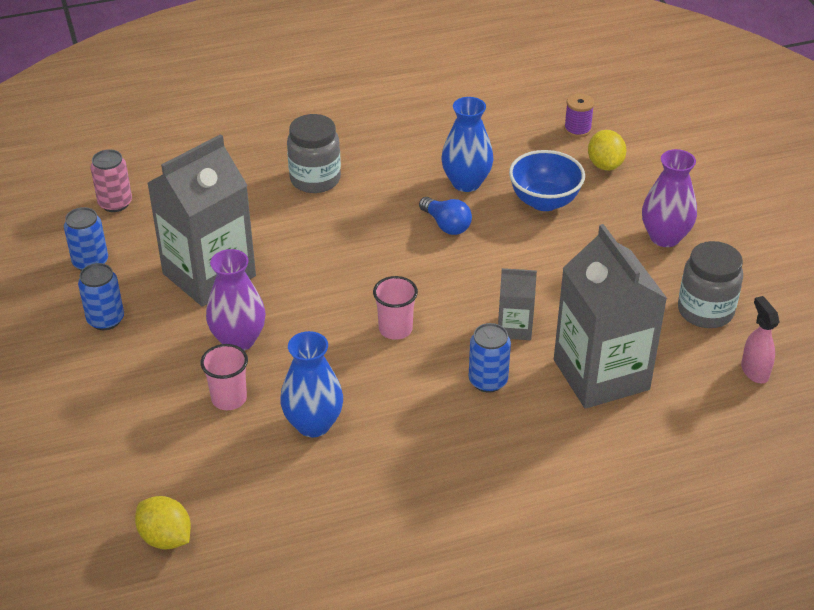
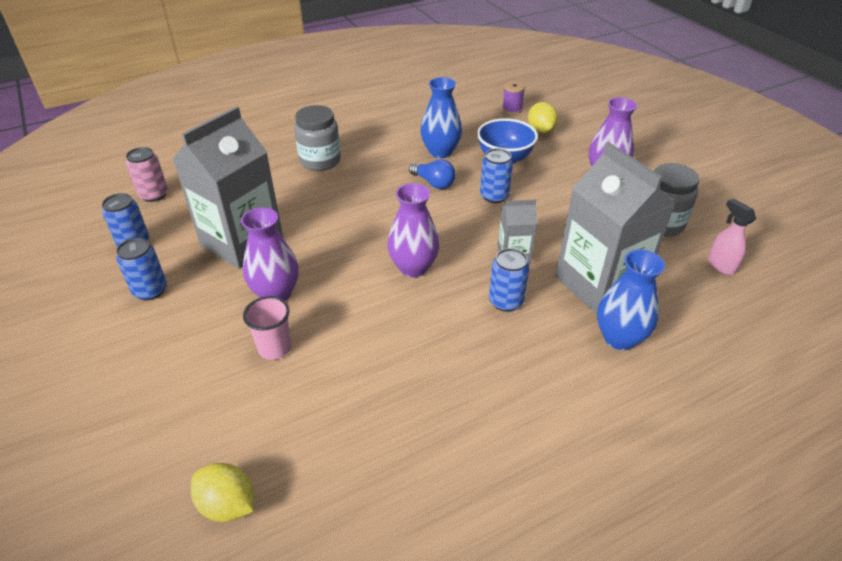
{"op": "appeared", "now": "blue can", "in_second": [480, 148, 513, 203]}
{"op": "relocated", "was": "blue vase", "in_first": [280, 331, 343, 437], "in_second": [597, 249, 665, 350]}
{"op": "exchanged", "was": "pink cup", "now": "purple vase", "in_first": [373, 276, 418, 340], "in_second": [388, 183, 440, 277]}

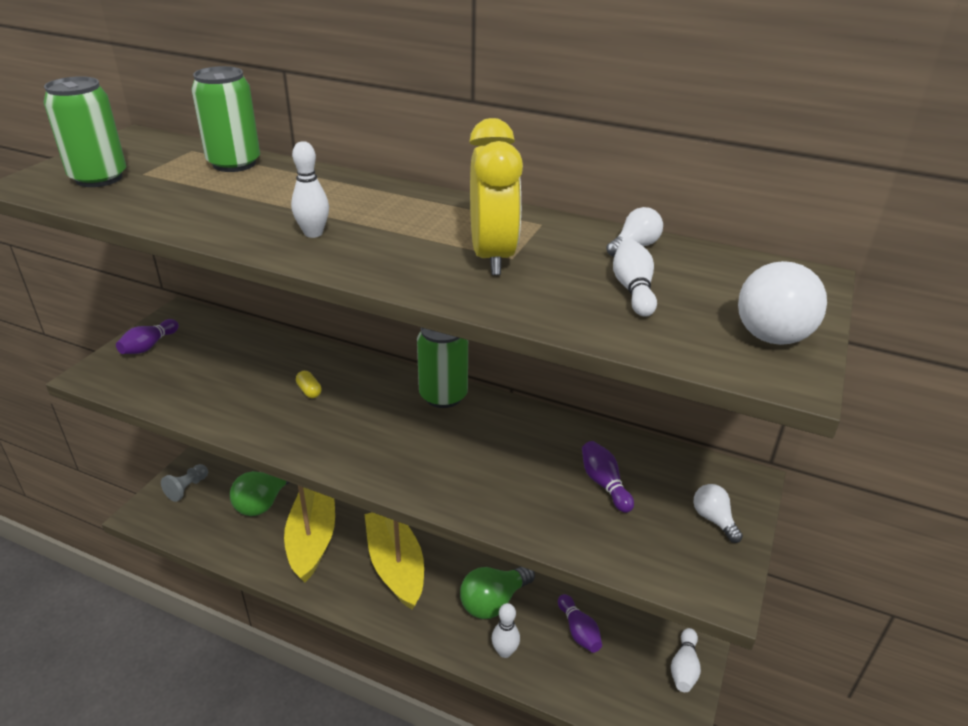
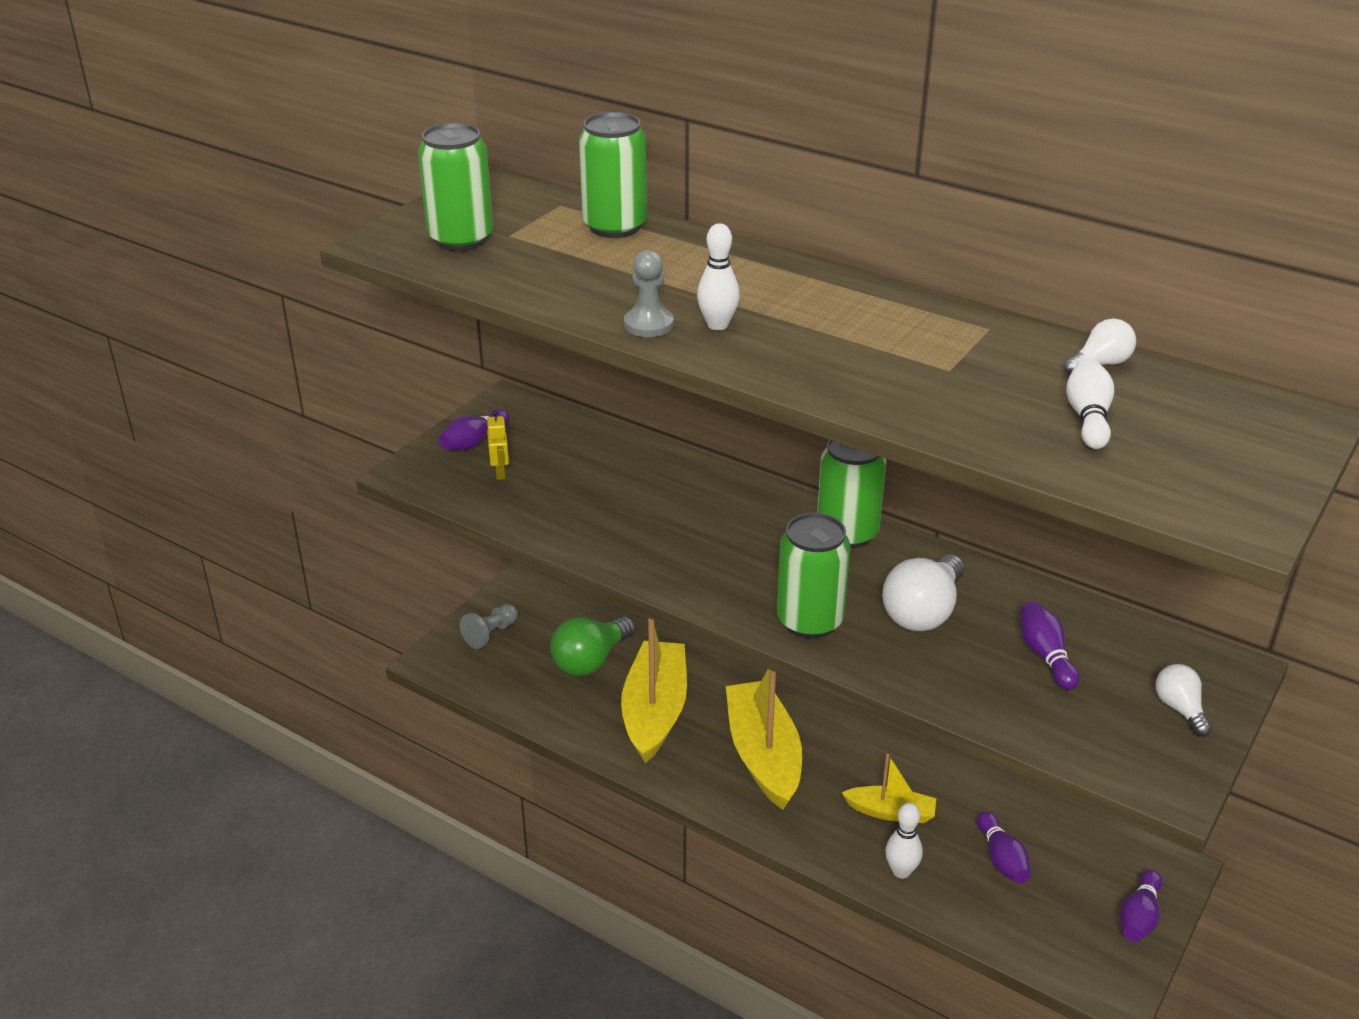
{"op": "missing", "was": "yellow capsule", "in_first": [296, 371, 322, 398]}
{"op": "missing", "was": "yellow clock", "in_first": [469, 118, 523, 275]}
{"op": "appeared", "now": "yellow robot", "in_second": [487, 410, 509, 480]}
{"op": "appeared", "now": "grey pawn", "in_second": [624, 250, 674, 337]}
{"op": "appeared", "now": "green can", "in_second": [776, 513, 850, 639]}
{"op": "relocated", "was": "white light bulb", "in_first": [738, 261, 827, 345], "in_second": [882, 554, 964, 631]}
{"op": "exchanged", "was": "green light bulb", "now": "yellow boat", "in_first": [460, 566, 535, 619], "in_second": [842, 754, 936, 823]}
{"op": "colour", "was": "white bowling pin", "now": "purple bowling pin", "in_first": [671, 628, 701, 692], "in_second": [1119, 870, 1163, 942]}

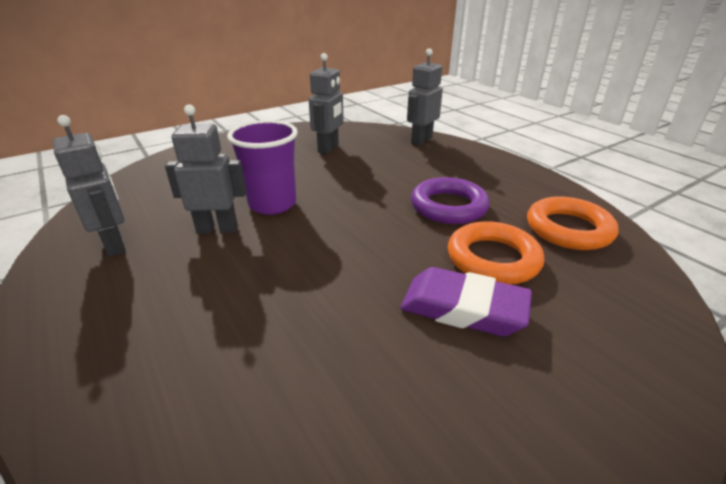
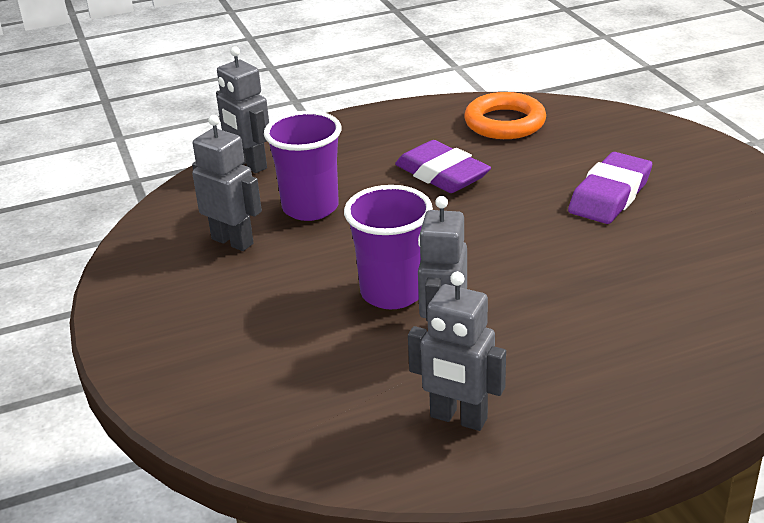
{"op": "missing", "was": "orange ring", "in_first": [448, 221, 544, 285]}
{"op": "appeared", "now": "purple cup", "in_second": [264, 111, 342, 221]}
{"op": "exchanged", "was": "purple ring", "now": "purple eraser", "in_first": [411, 177, 490, 224], "in_second": [395, 140, 491, 193]}
{"op": "spun", "was": "grey robot", "in_first": [53, 115, 126, 257], "in_second": [408, 272, 506, 431], "clockwise": -135}

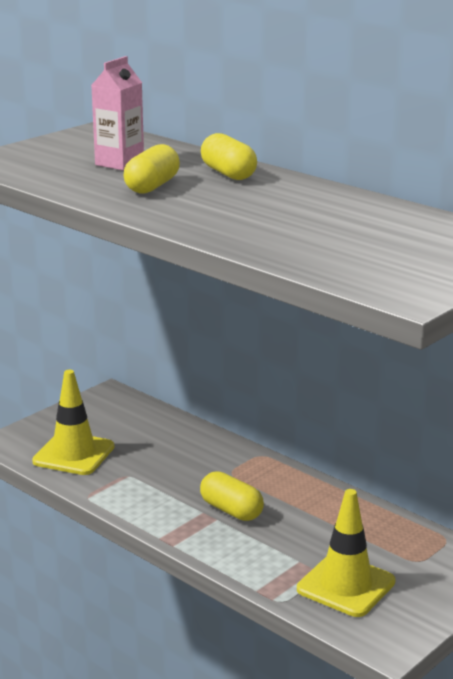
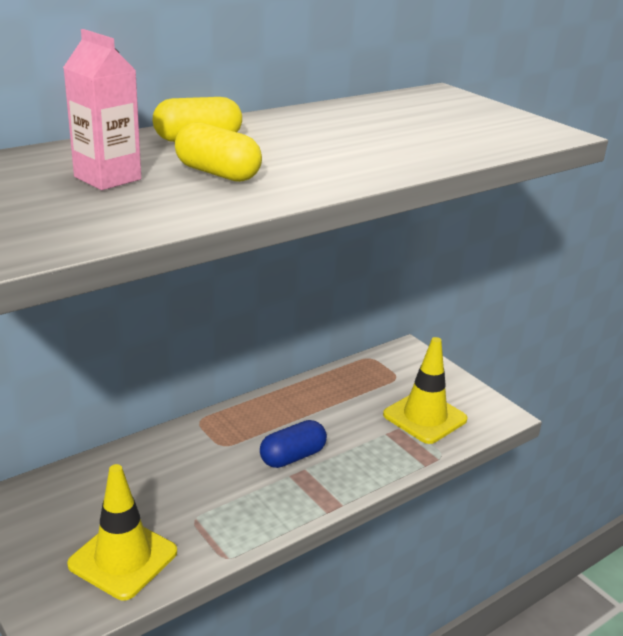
{"op": "colour", "was": "yellow capsule", "now": "blue capsule", "in_first": [200, 471, 264, 521], "in_second": [260, 420, 327, 468]}

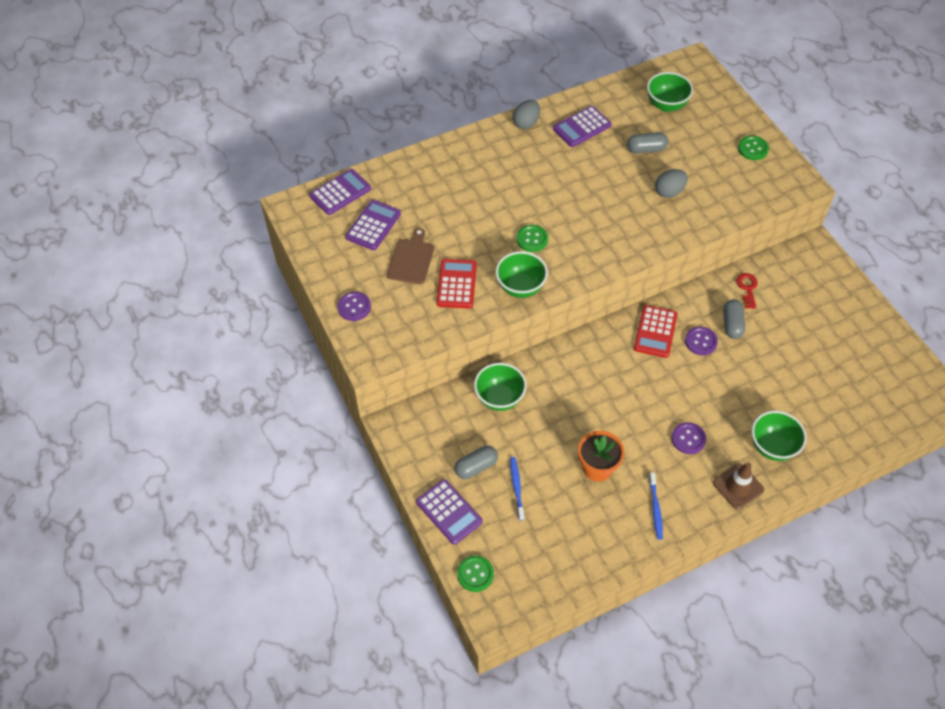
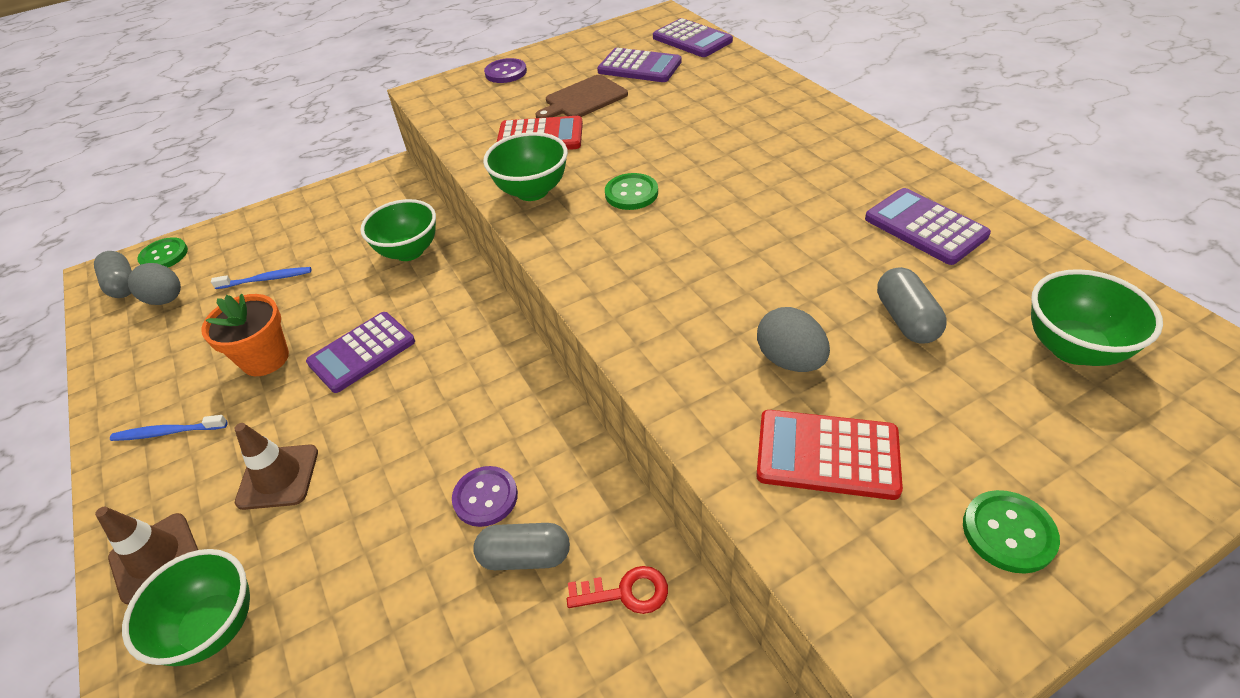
{"op": "relocated", "was": "purple calculator", "in_first": [416, 479, 483, 545], "in_second": [306, 312, 415, 393]}
{"op": "relocated", "was": "grey capsule", "in_first": [454, 445, 498, 479], "in_second": [94, 251, 132, 298]}
{"op": "relocated", "was": "grey egg", "in_first": [513, 100, 540, 129], "in_second": [128, 263, 181, 305]}
{"op": "relocated", "was": "red calculator", "in_first": [634, 305, 677, 358], "in_second": [756, 410, 903, 500]}
{"op": "exchanged", "was": "purple button", "now": "brown traffic cone", "in_first": [671, 422, 706, 454], "in_second": [234, 423, 318, 510]}
{"op": "spun", "was": "brown cutting board", "in_first": [387, 228, 434, 284], "in_second": [536, 75, 628, 118], "clockwise": 135}

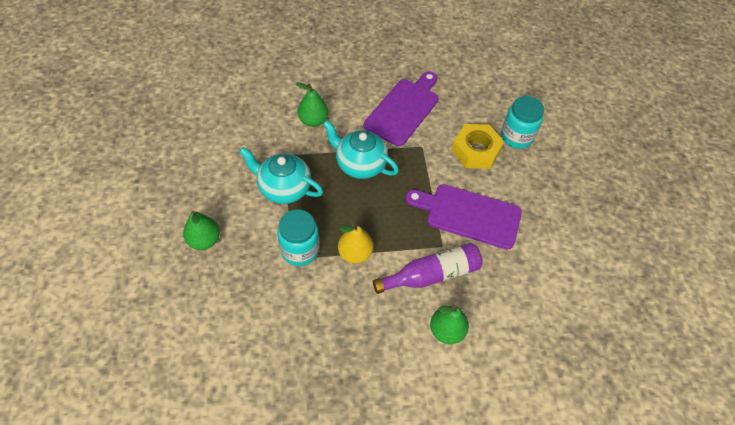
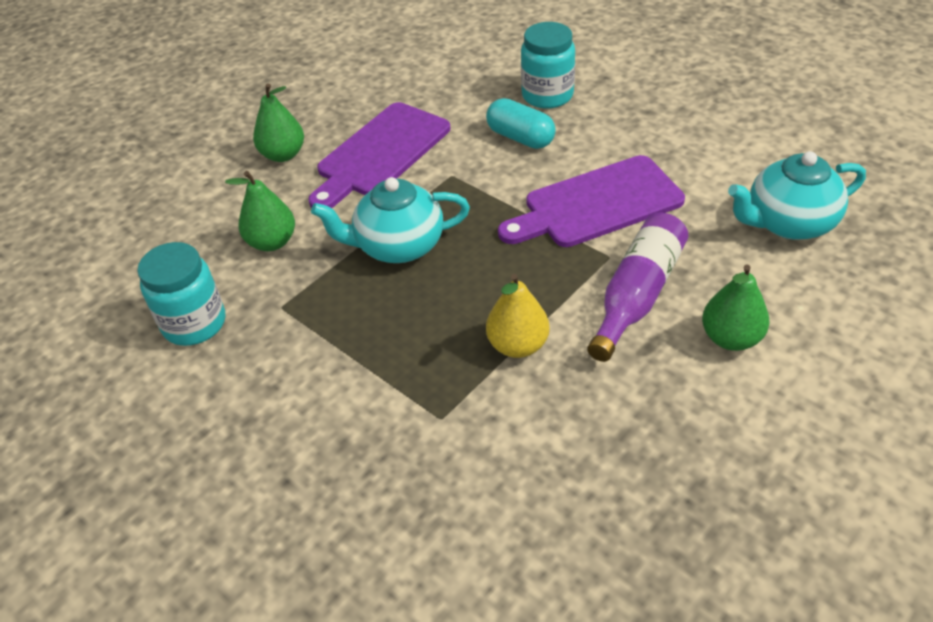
{"op": "relocated", "was": "green pear", "in_first": [183, 210, 220, 250], "in_second": [253, 83, 304, 162]}
{"op": "relocated", "was": "turquoise teapot", "in_first": [239, 147, 323, 204], "in_second": [728, 151, 866, 240]}
{"op": "relocated", "was": "turquoise jar", "in_first": [277, 209, 319, 266], "in_second": [137, 242, 225, 346]}
{"op": "exchanged", "was": "yellow nut", "now": "turquoise capsule", "in_first": [452, 124, 504, 169], "in_second": [486, 98, 556, 149]}
{"op": "spun", "was": "purple cutting board", "in_first": [364, 72, 439, 146], "in_second": [308, 102, 450, 208], "clockwise": -135}

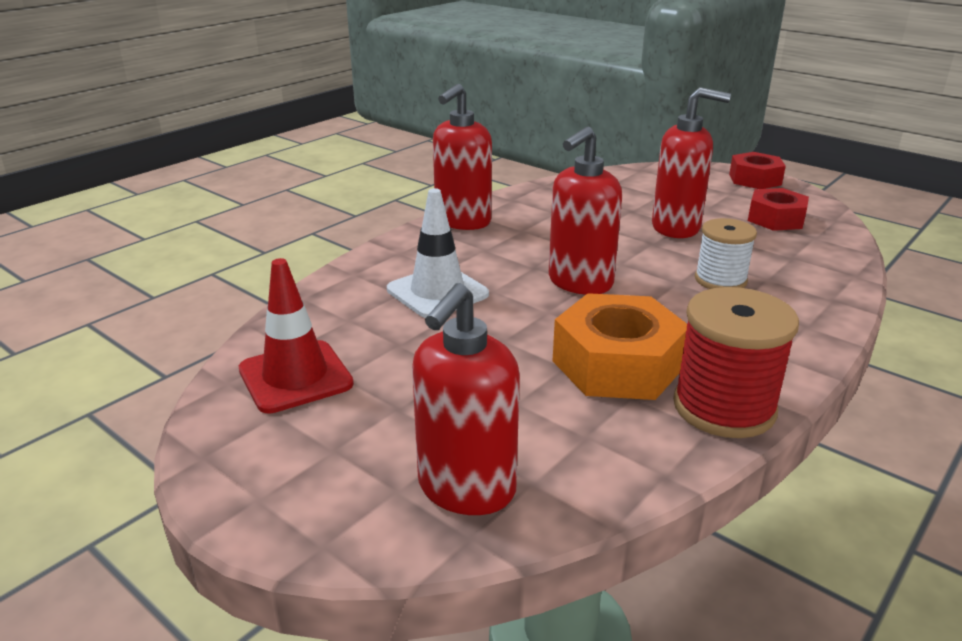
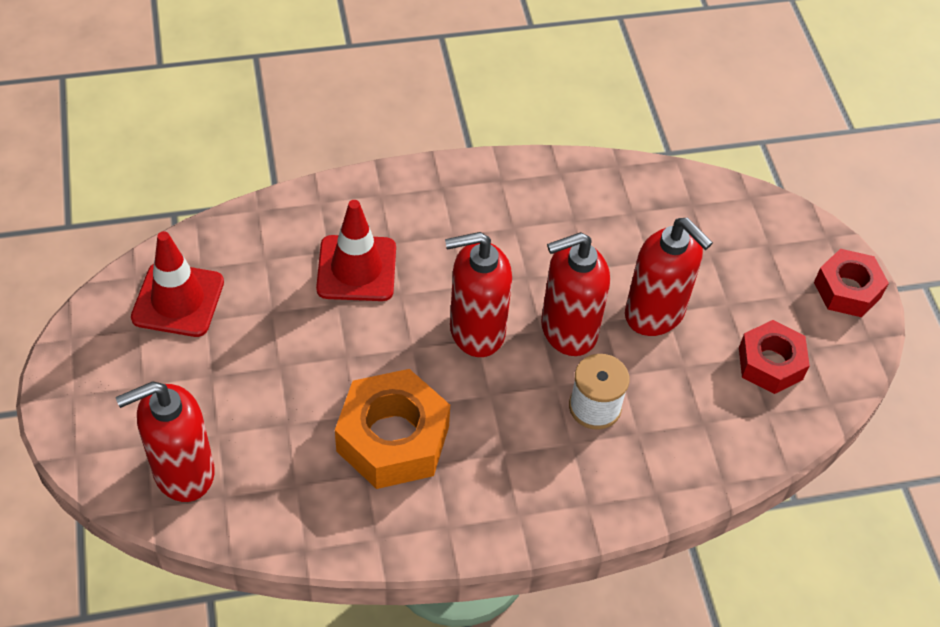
{"op": "missing", "was": "red spool", "in_first": [673, 287, 799, 438]}
{"op": "relocated", "was": "red soap dispenser", "in_first": [433, 84, 492, 230], "in_second": [541, 232, 610, 356]}
{"op": "colour", "was": "white traffic cone", "now": "red traffic cone", "in_first": [387, 188, 489, 318], "in_second": [316, 200, 396, 301]}

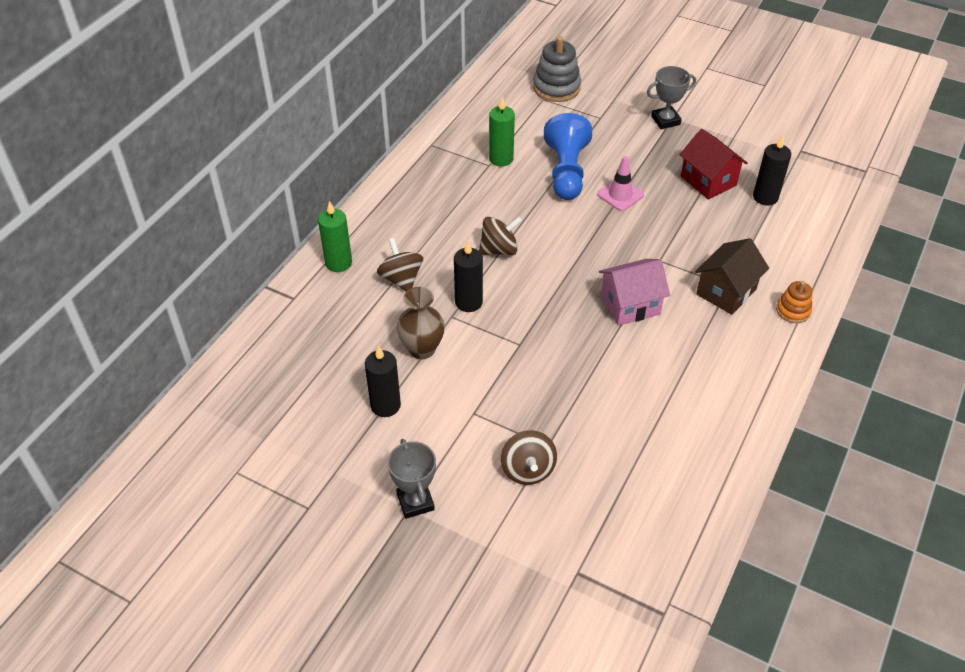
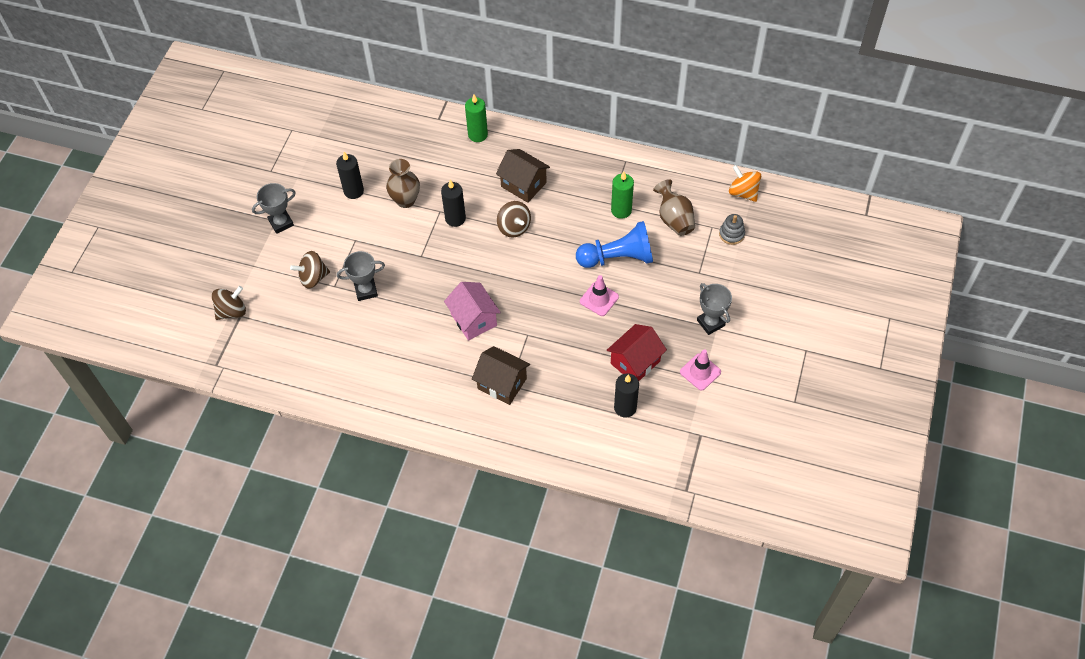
{"op": "missing", "was": "orange stacking toy", "in_first": [776, 281, 812, 323]}
{"op": "appeared", "now": "grey trophy", "in_second": [337, 251, 385, 301]}
{"op": "appeared", "now": "brown house", "in_second": [496, 149, 550, 203]}
{"op": "appeared", "now": "brown vase", "in_second": [653, 179, 695, 236]}
{"op": "appeared", "now": "pink traffic cone", "in_second": [680, 349, 721, 391]}
{"op": "appeared", "now": "orange spinning top", "in_second": [729, 165, 761, 202]}
{"op": "relocated", "was": "brown spinning top", "in_first": [377, 238, 423, 291], "in_second": [212, 286, 246, 320]}
{"op": "size", "was": "grey stacking toy", "in_first": [533, 36, 581, 102], "in_second": [719, 214, 745, 245], "ratio": 0.58}

